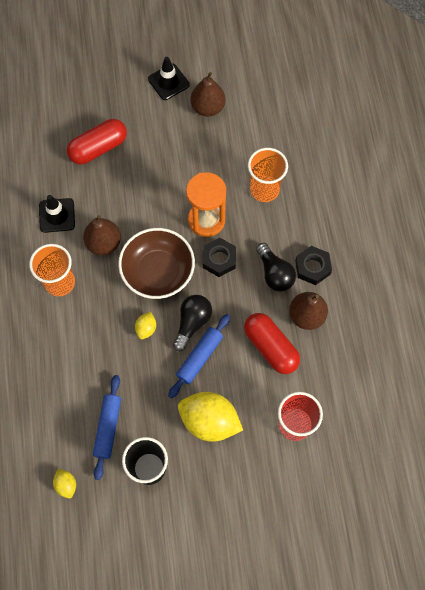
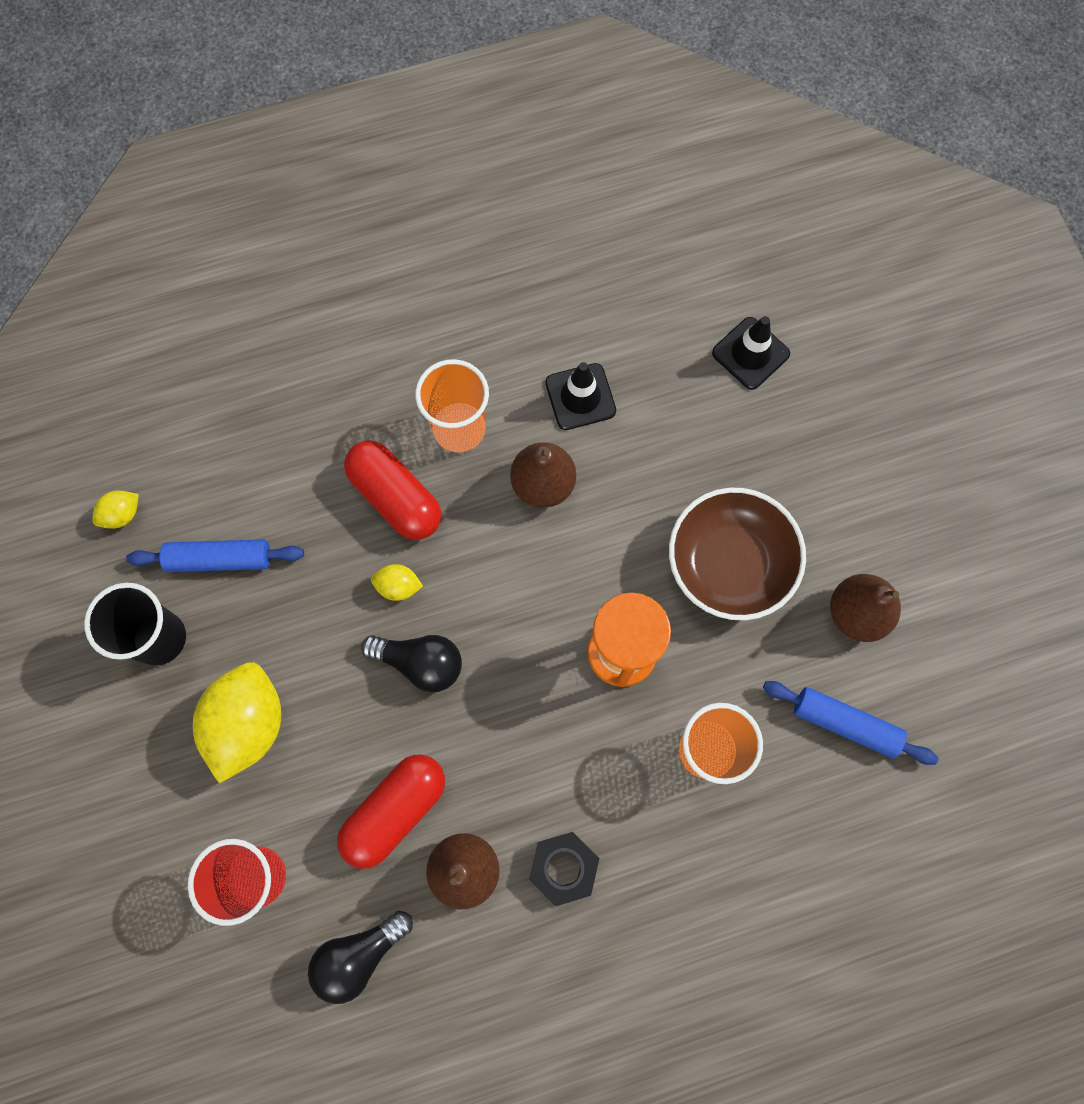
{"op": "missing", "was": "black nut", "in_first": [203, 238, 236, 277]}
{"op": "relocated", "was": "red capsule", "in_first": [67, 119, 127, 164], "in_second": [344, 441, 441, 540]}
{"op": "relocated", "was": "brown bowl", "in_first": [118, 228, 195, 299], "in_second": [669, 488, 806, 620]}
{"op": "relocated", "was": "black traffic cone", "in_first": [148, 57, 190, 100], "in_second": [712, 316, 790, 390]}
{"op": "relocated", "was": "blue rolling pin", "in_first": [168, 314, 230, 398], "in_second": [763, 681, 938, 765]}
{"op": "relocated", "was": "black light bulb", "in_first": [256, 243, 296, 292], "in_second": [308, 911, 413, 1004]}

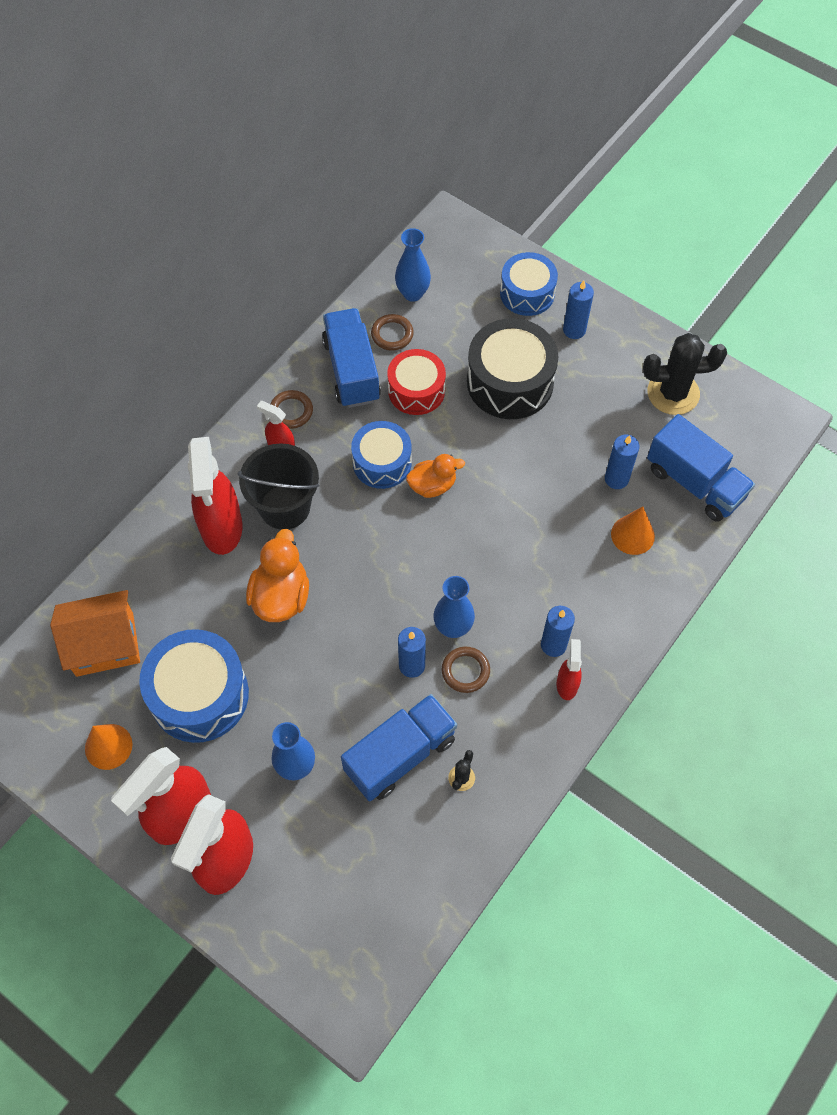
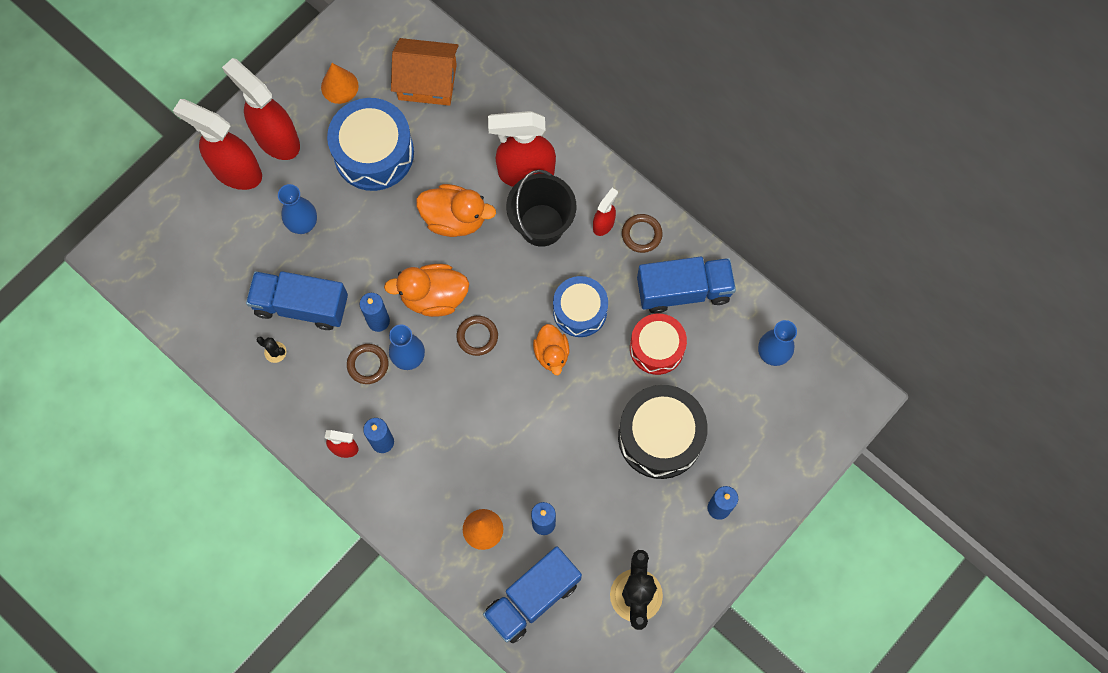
{"op": "missing", "was": "blue drum", "in_first": [500, 252, 558, 316]}
{"op": "appeared", "now": "orange duck", "in_second": [384, 264, 469, 317]}
{"op": "relocated", "was": "brown ring", "in_first": [371, 314, 414, 351], "in_second": [457, 316, 498, 356]}
{"op": "spun", "was": "orange house", "in_first": [50, 590, 140, 677], "in_second": [391, 38, 459, 106], "clockwise": -75}
{"op": "spun", "was": "blue truck", "in_first": [341, 694, 457, 801], "in_second": [246, 271, 348, 330], "clockwise": 135}

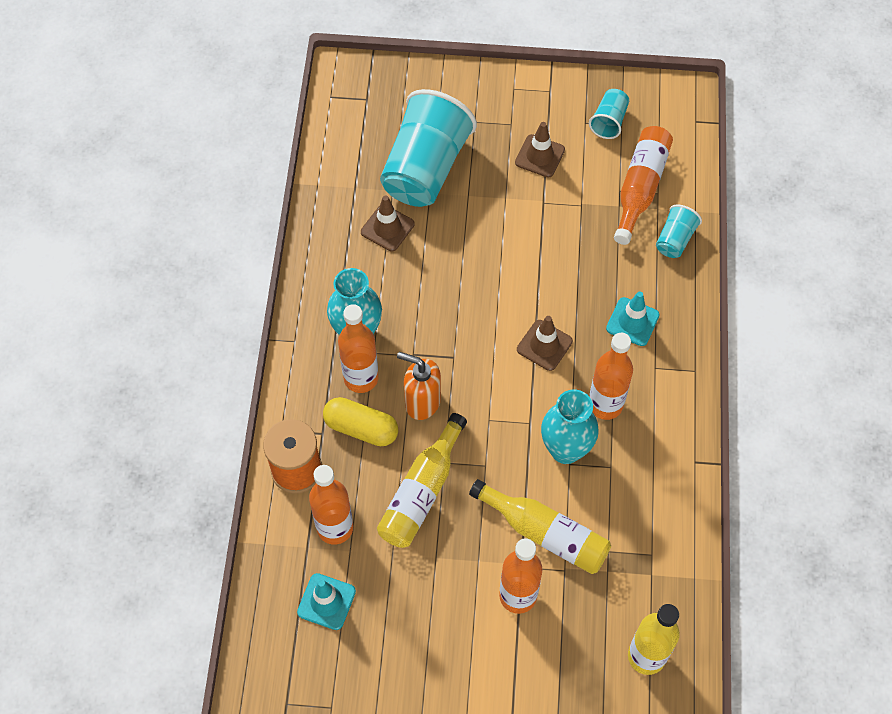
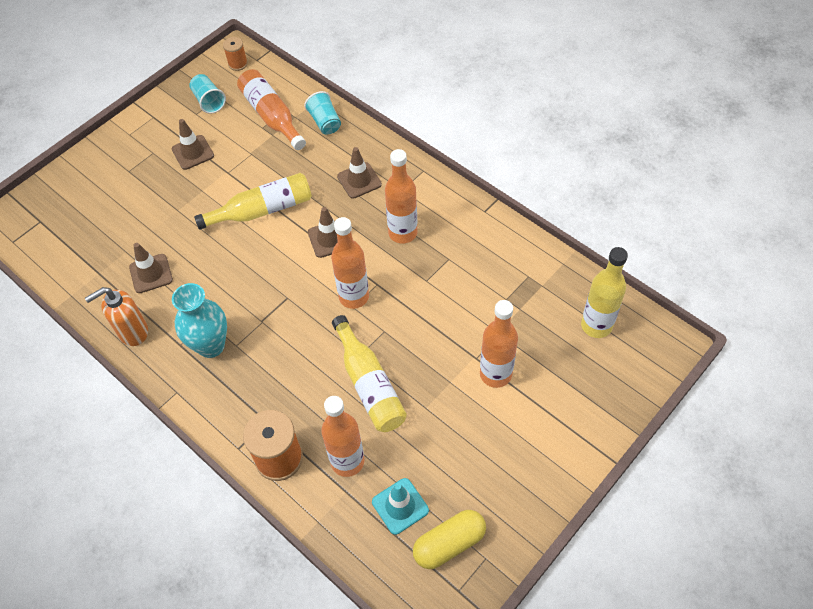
{"op": "missing", "was": "turquoise cup", "in_first": [380, 89, 477, 207]}
{"op": "missing", "was": "turquoise vase", "in_first": [541, 390, 599, 464]}
{"op": "appeared", "now": "orange spool", "in_second": [223, 37, 248, 71]}
{"op": "relocated", "was": "yellow capsule", "in_first": [323, 397, 398, 446], "in_second": [413, 510, 486, 569]}
{"op": "relocated", "was": "orange bottle", "in_first": [338, 304, 379, 393], "in_second": [331, 217, 369, 309]}
{"op": "relocated", "was": "orange soap dispenser", "in_first": [397, 352, 441, 420], "in_second": [85, 287, 148, 346]}
{"op": "relocated", "was": "yellow bottle", "in_first": [469, 479, 611, 574], "in_second": [194, 173, 312, 230]}
{"op": "colour", "was": "turquoise traffic cone", "now": "brown traffic cone", "in_first": [606, 291, 660, 346], "in_second": [337, 147, 382, 199]}

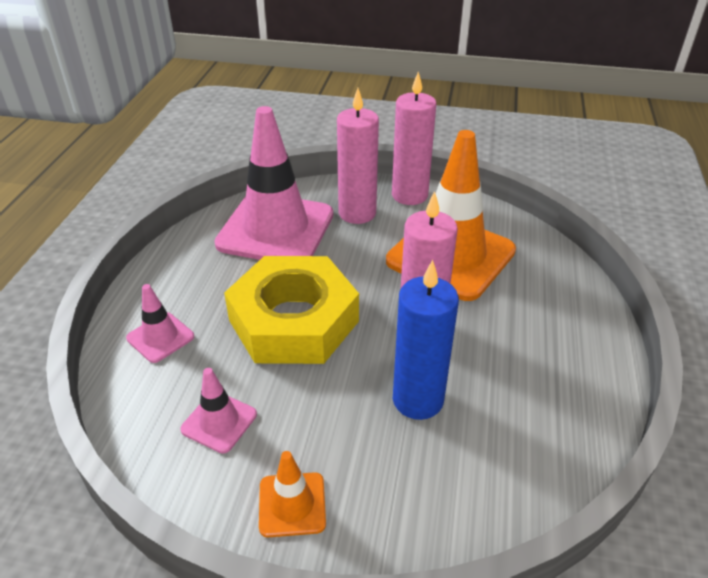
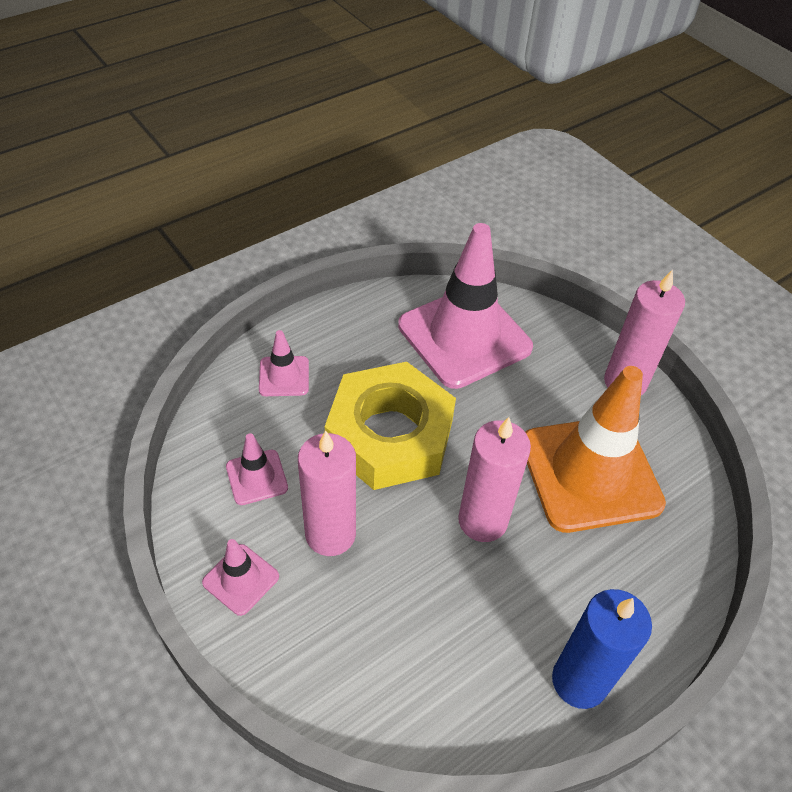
{"op": "relocated", "was": "pink candle", "in_first": [337, 88, 379, 224], "in_second": [298, 430, 356, 556]}
{"op": "relocated", "was": "blue candle", "in_first": [393, 260, 459, 420], "in_second": [552, 589, 652, 709]}
{"op": "colour", "was": "orange traffic cone", "now": "pink traffic cone", "in_first": [259, 451, 326, 537], "in_second": [202, 539, 279, 616]}

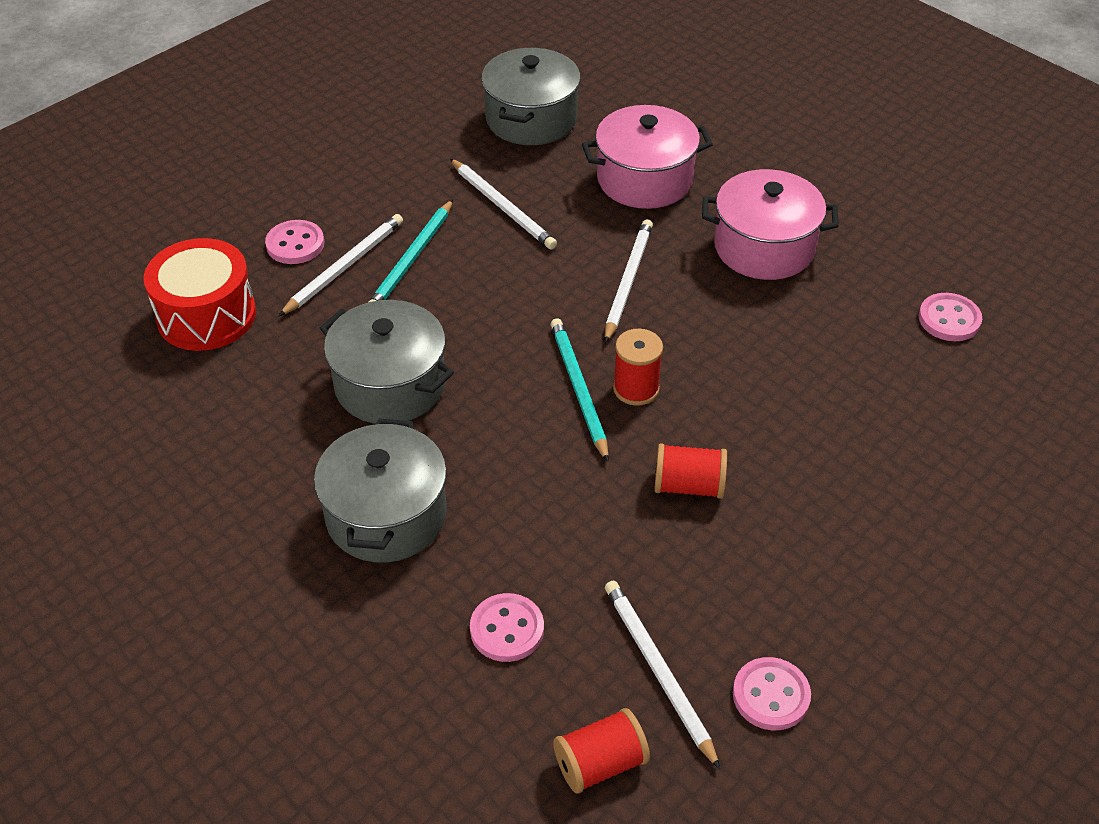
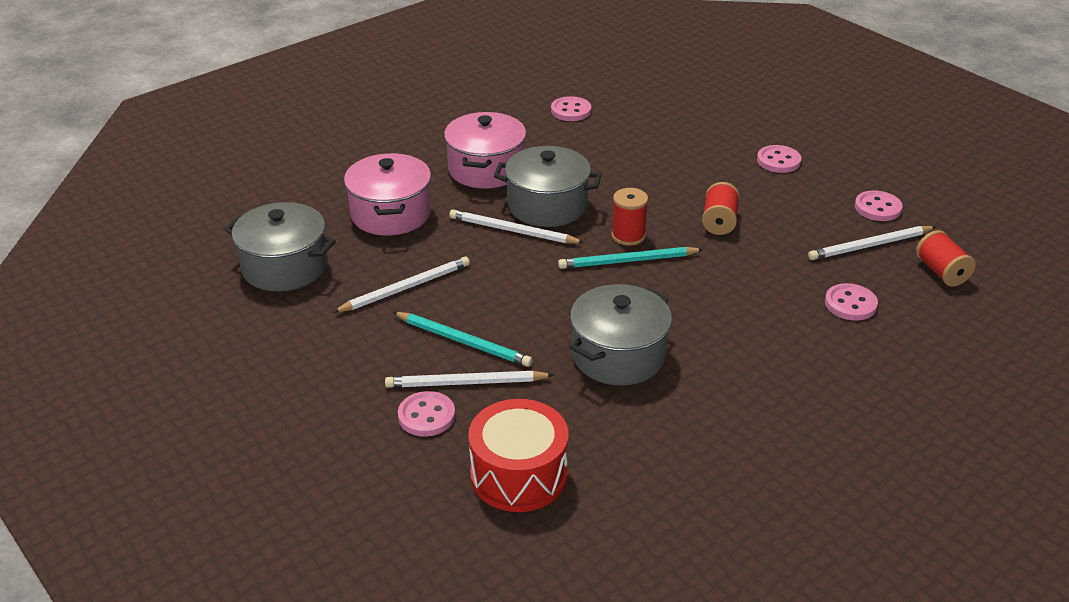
{"op": "appeared", "now": "pink button", "in_second": [757, 145, 801, 173]}
{"op": "relocated", "was": "grey pot", "in_first": [314, 419, 447, 563], "in_second": [494, 146, 602, 227]}
{"op": "spun", "was": "white pencil", "in_first": [279, 214, 403, 316], "in_second": [385, 371, 554, 388], "clockwise": -45}

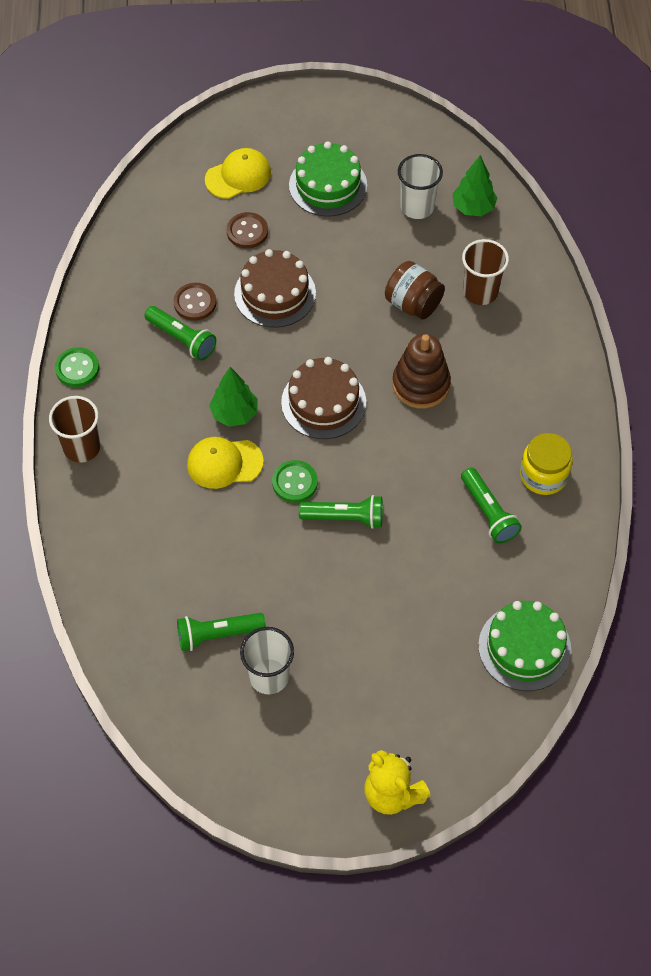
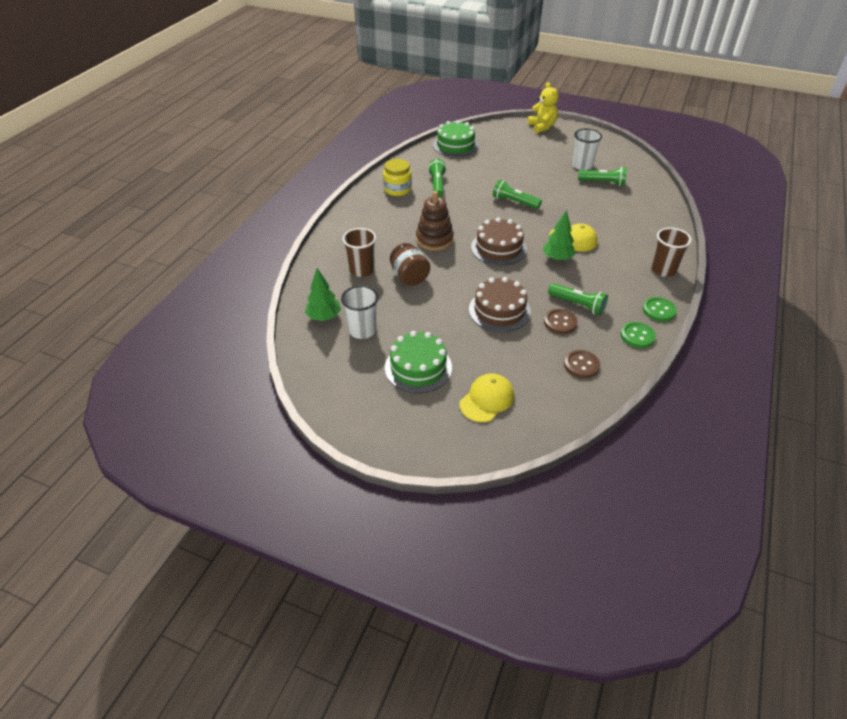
{"op": "relocated", "was": "brown button", "in_first": [227, 212, 268, 249], "in_second": [564, 350, 600, 378]}
{"op": "relocated", "was": "green button", "in_first": [272, 460, 318, 503], "in_second": [621, 322, 656, 348]}
{"op": "spun", "was": "green flashlight", "in_first": [145, 306, 216, 361], "in_second": [548, 283, 608, 315], "clockwise": 150}
{"op": "spun", "was": "yellow cap", "in_first": [205, 148, 271, 199], "in_second": [460, 373, 514, 422], "clockwise": 135}

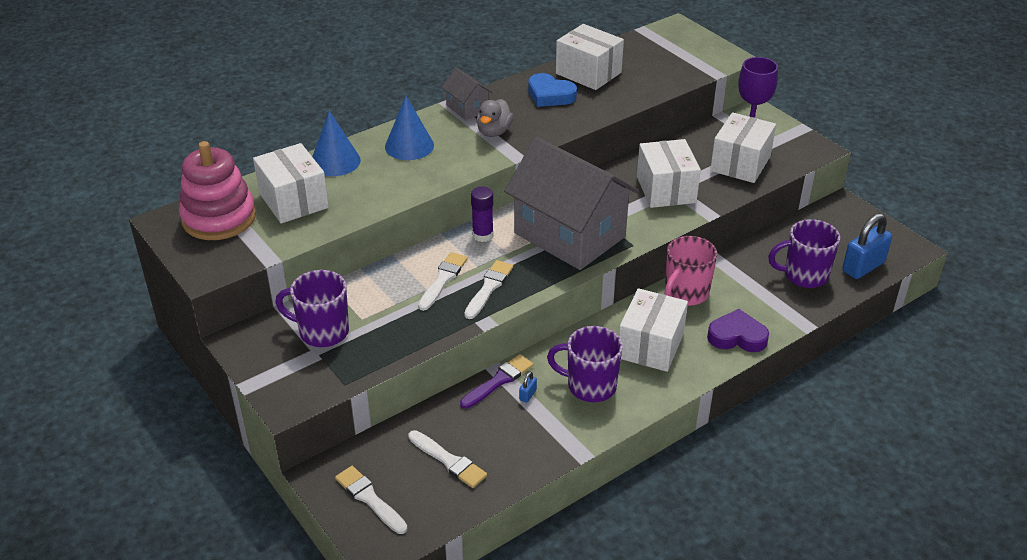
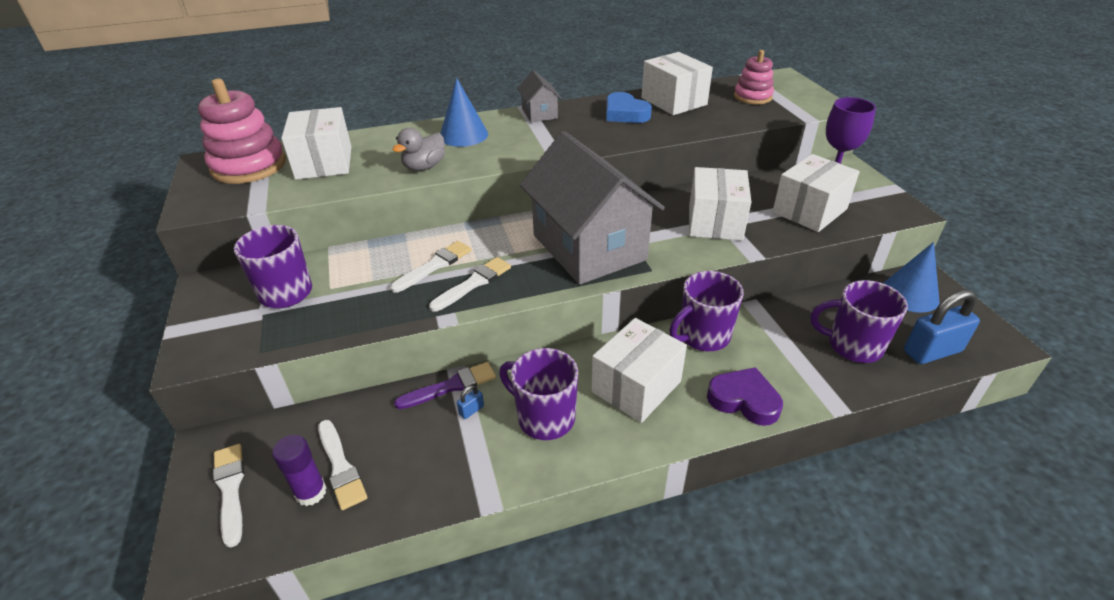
{"op": "appeared", "now": "pink stacking toy", "in_second": [734, 50, 774, 104]}
{"op": "relocated", "was": "blue cone", "in_first": [312, 111, 361, 176], "in_second": [883, 242, 940, 313]}
{"op": "relocated", "was": "purple glue stick", "in_first": [471, 187, 494, 242], "in_second": [272, 435, 327, 506]}
{"op": "relocated", "was": "grey duck", "in_first": [476, 99, 513, 137], "in_second": [392, 128, 445, 171]}
{"op": "colour", "was": "pink mug", "now": "purple mug", "in_first": [664, 236, 717, 306], "in_second": [669, 271, 744, 351]}

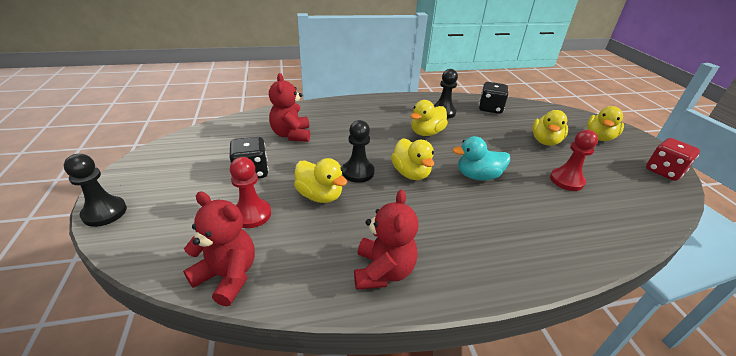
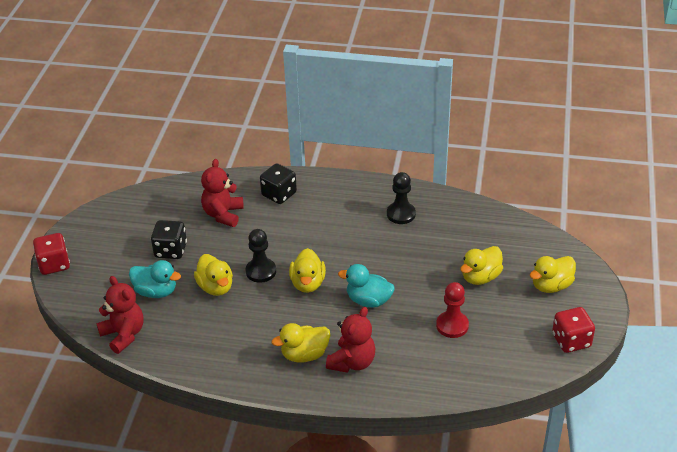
{"op": "relocated", "was": "red teddy bear", "in_first": [354, 190, 419, 290], "in_second": [326, 307, 375, 373]}
{"op": "relocated", "was": "yellow duck", "in_first": [410, 100, 448, 136], "in_second": [272, 323, 330, 363]}
{"op": "relocated", "was": "black dice", "in_first": [479, 82, 508, 114], "in_second": [260, 163, 297, 204]}
{"op": "exchanged", "was": "black pawn", "now": "red dice", "in_first": [64, 154, 127, 227], "in_second": [33, 233, 70, 275]}
{"op": "exchanged", "was": "red pawn", "now": "turquoise duck", "in_first": [230, 157, 271, 228], "in_second": [129, 260, 181, 298]}

